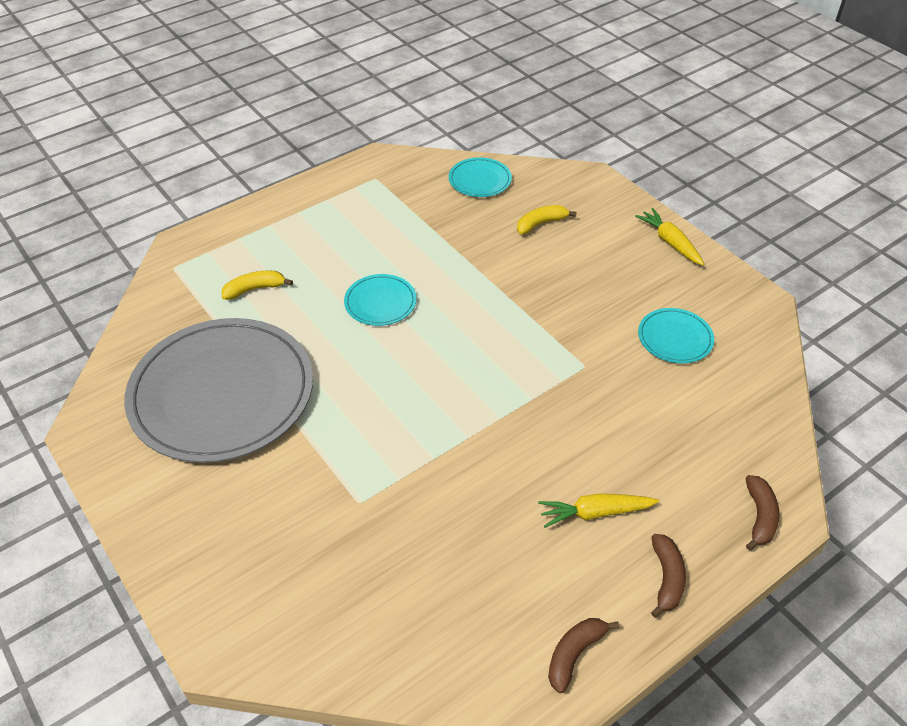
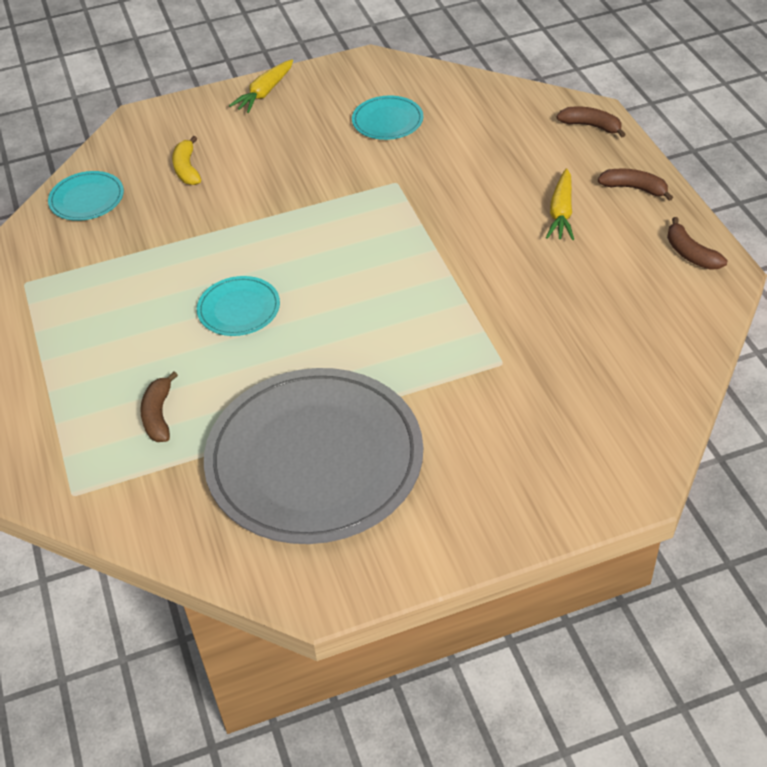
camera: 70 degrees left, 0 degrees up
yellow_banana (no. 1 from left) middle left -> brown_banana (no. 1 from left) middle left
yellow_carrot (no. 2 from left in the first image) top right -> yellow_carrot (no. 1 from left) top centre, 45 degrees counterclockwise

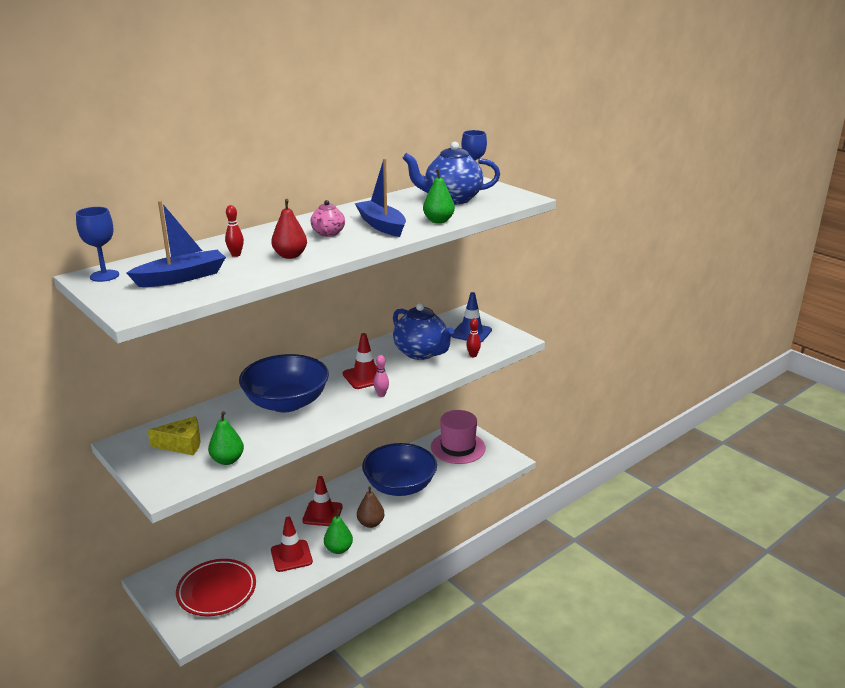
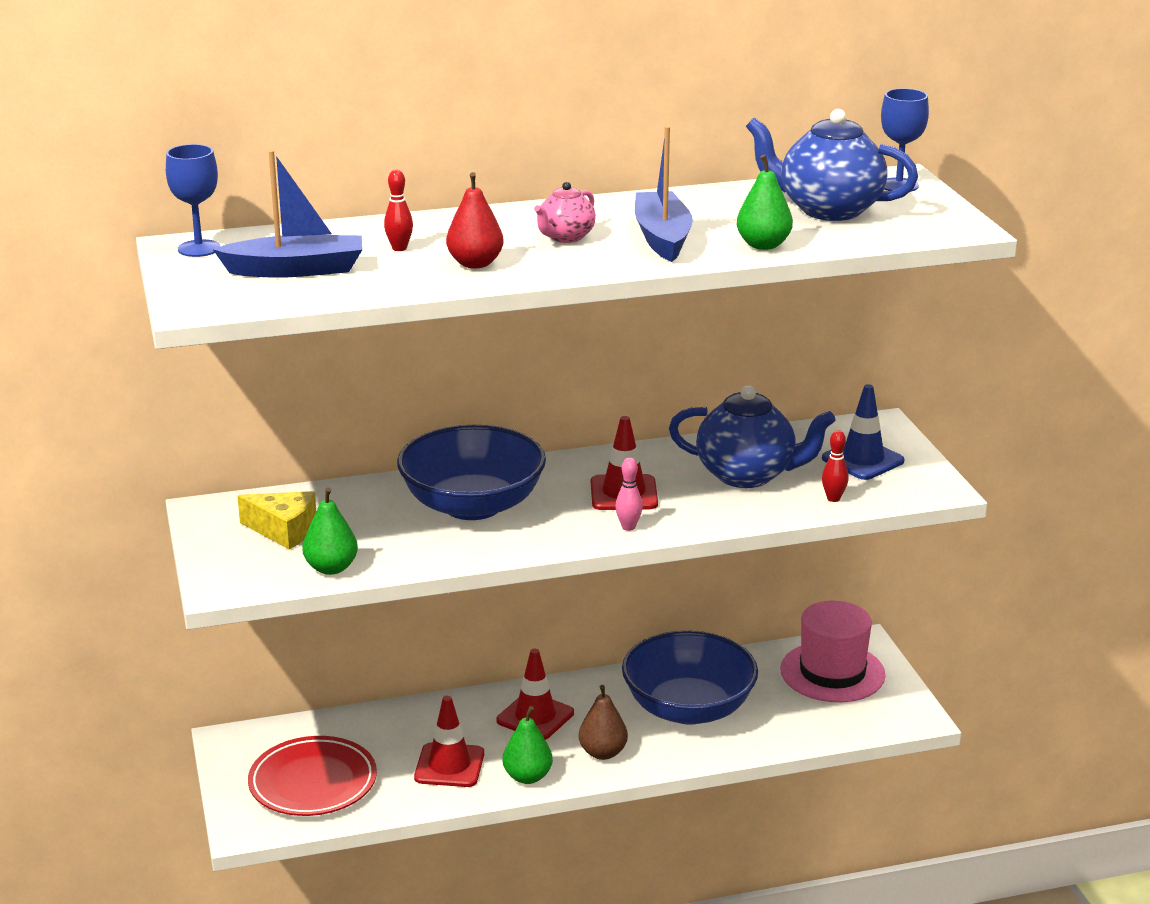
camera: 25 degrees right, 0 degrees up
blue_teapot (no. 1 from left) centre, 60 degrees counterclockwise

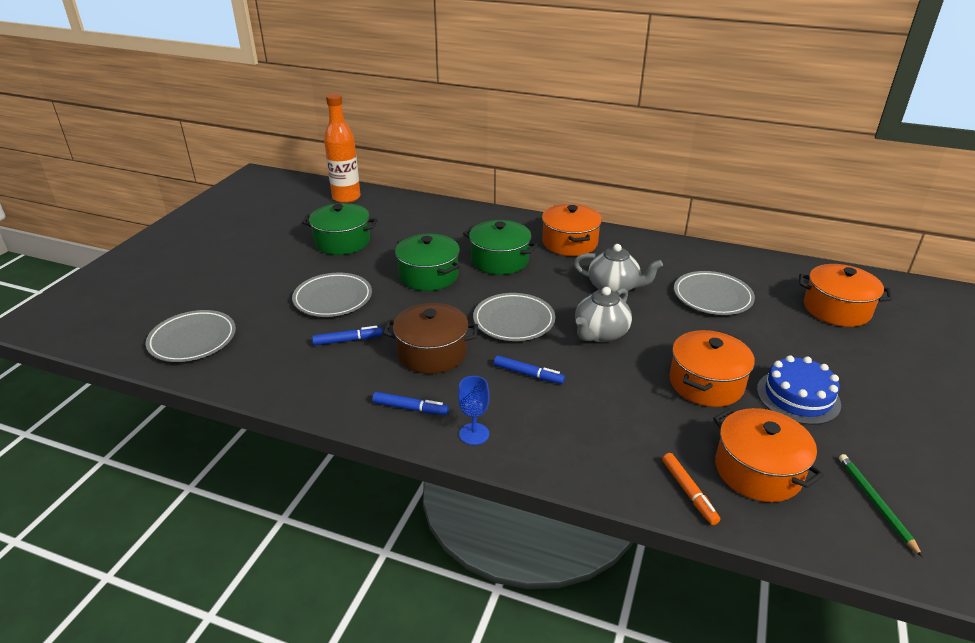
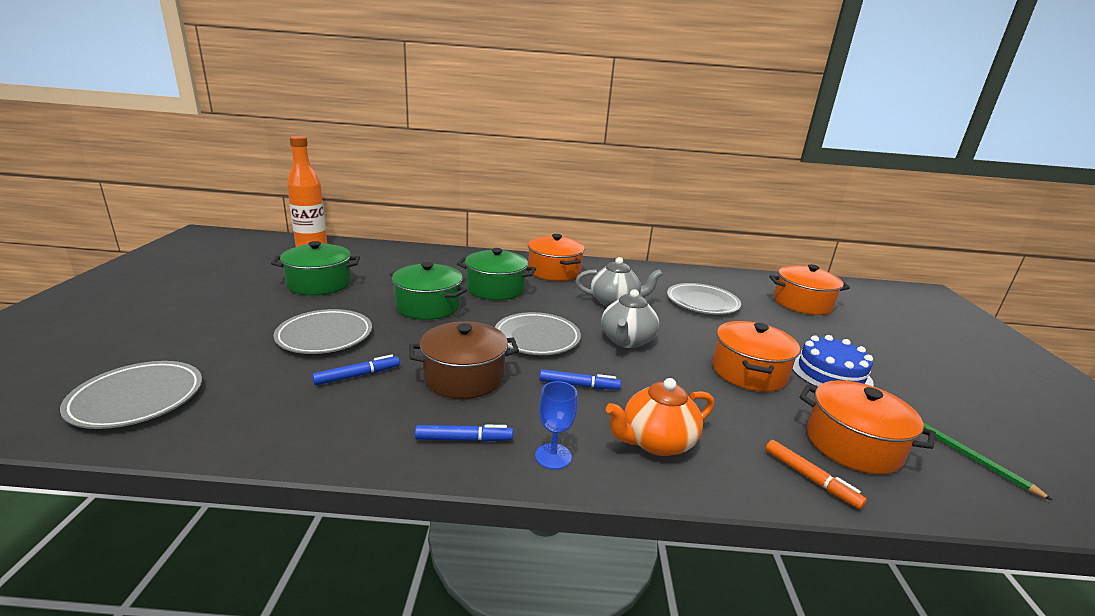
camera: 20 degrees left, 10 degrees down
none -> orange_teapot bottom centre

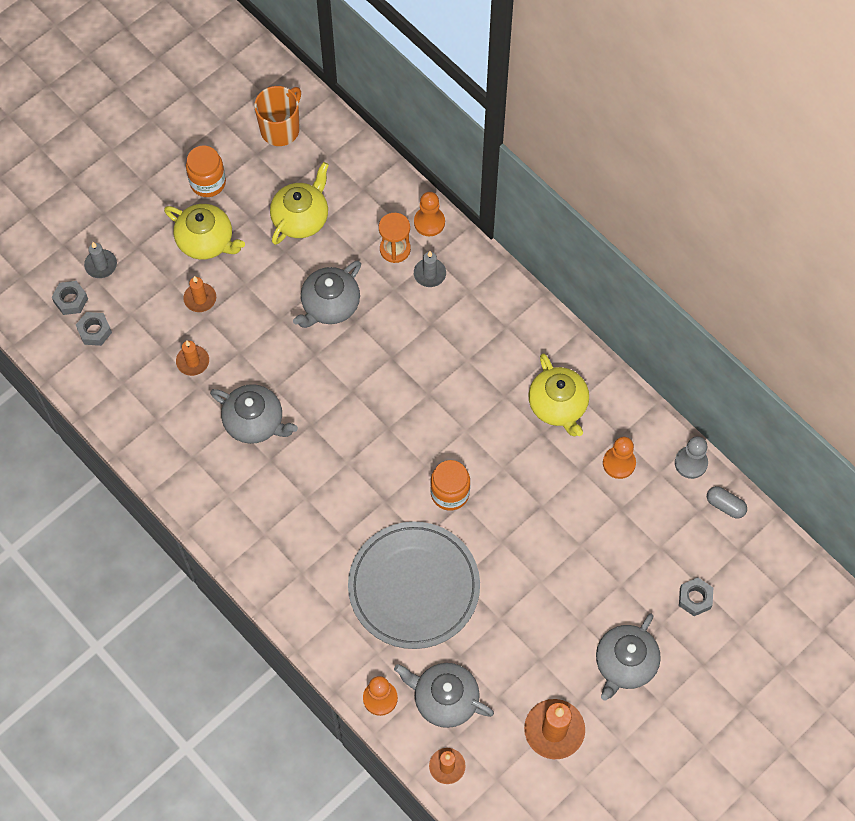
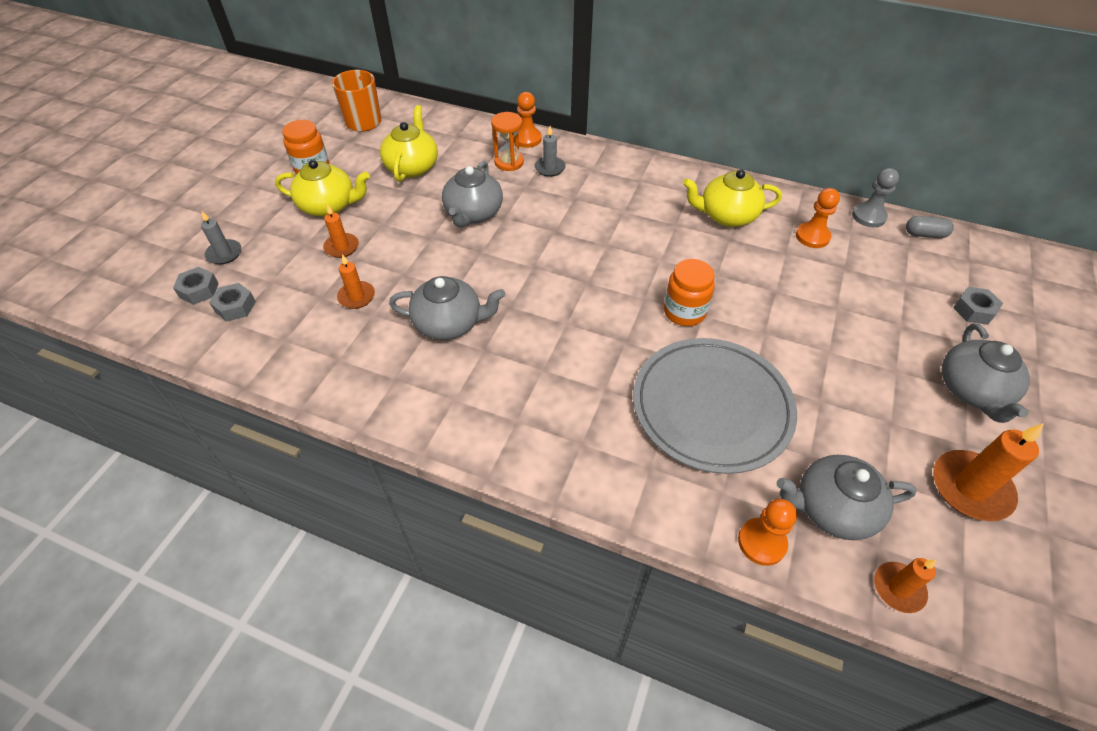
camera: 25 degrees left, 15 degrees down
yellow_teapot (no. 3 from left) centre -> yellow_teapot (no. 3 from left) top right, 135 degrees clockwise

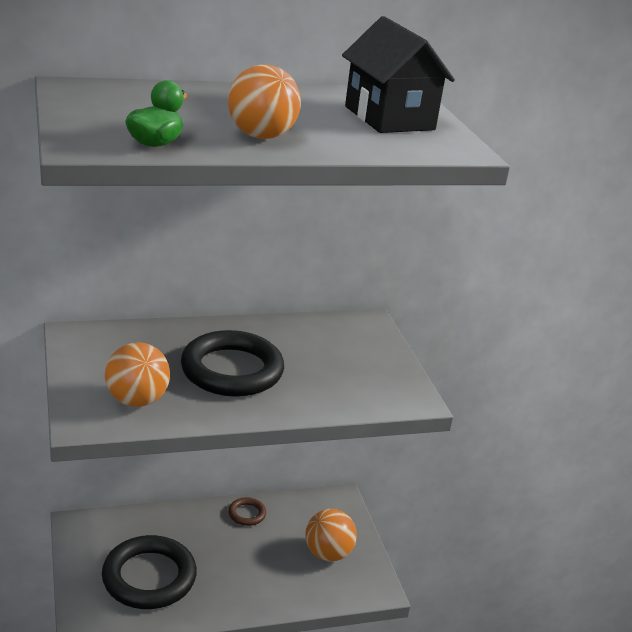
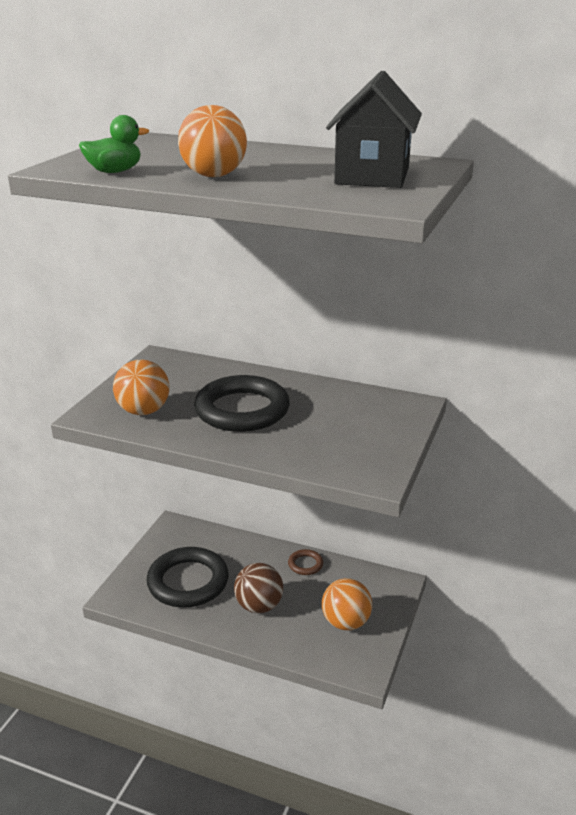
camera: 40 degrees right, 0 degrees up
none -> brown_ball bottom centre

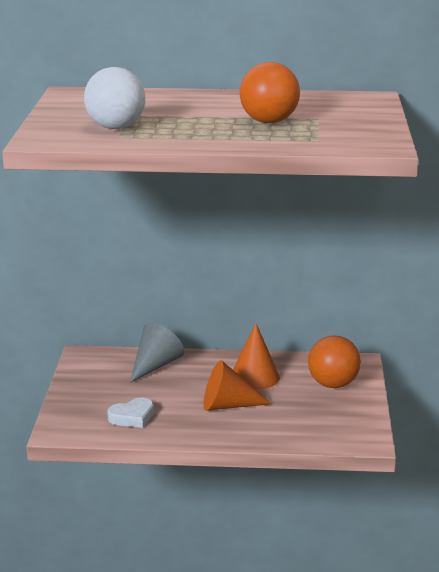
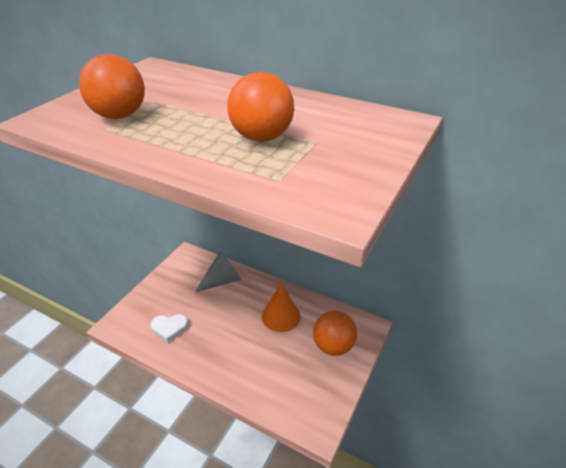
camera: 25 degrees right, 15 degrees up
white_ball top left -> orange_ball (no. 1 from left) top left
orange_cone (no. 1 from left) bottom centre -> none

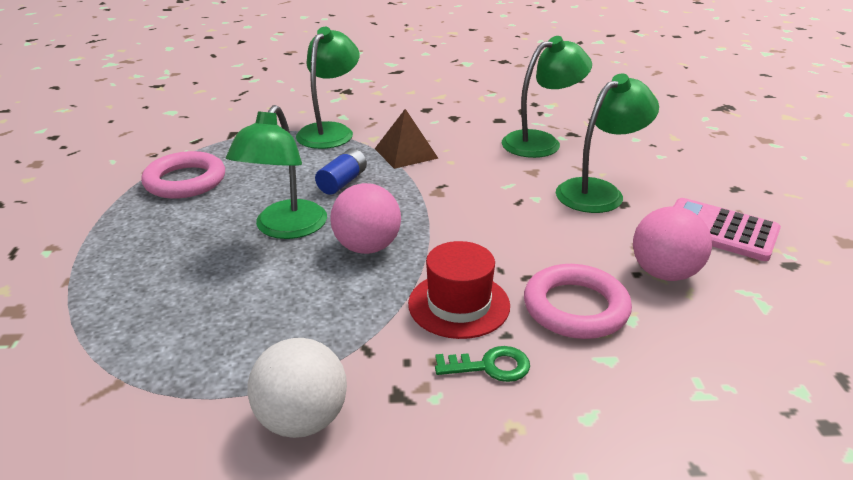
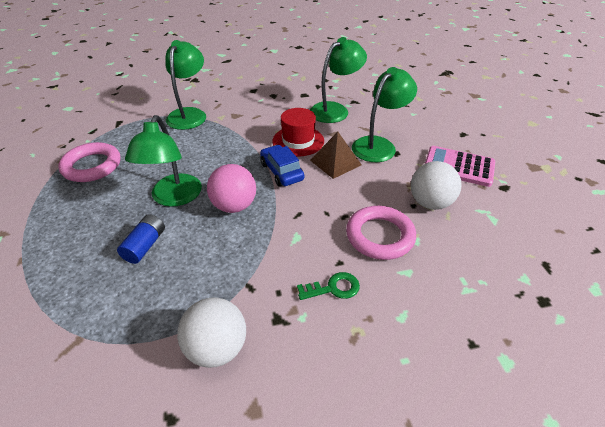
camera: 10 degrees left, 10 degrees up
blue_battery centre -> blue_battery middle left, shifted
brown_pyramid top centre -> brown_pyramid centre, shifted
red_hat centre -> red_hat top centre, shifted
pink_ball (no. 2 from left) middle right -> white_ball (no. 2 from left) middle right
none -> blue_car centre

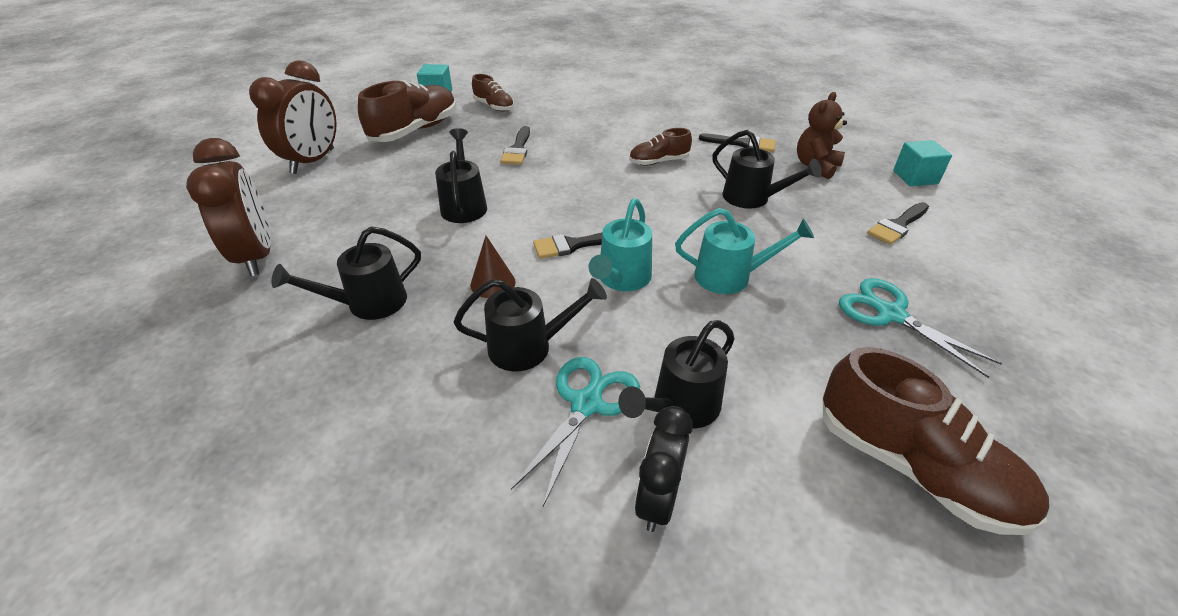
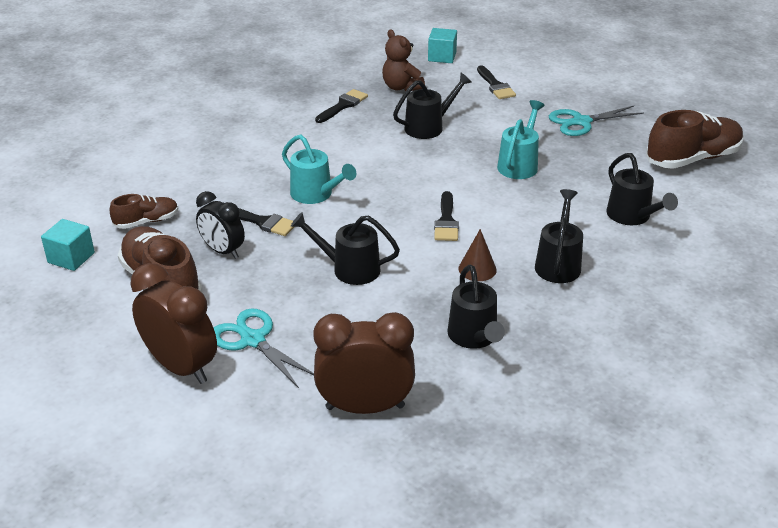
camera: 70 degrees left, 5 degrees down
turquoise_scissors (no. 1 from left) bottom centre -> turquoise_scissors (no. 1 from left) centre, shifted
turquoise_watering_can (no. 1 from left) centre -> turquoise_watering_can (no. 1 from left) top centre, shifted
brown_shoe (no. 3 from left) top centre -> none
black_clock bottom centre -> black_clock middle left, shifted

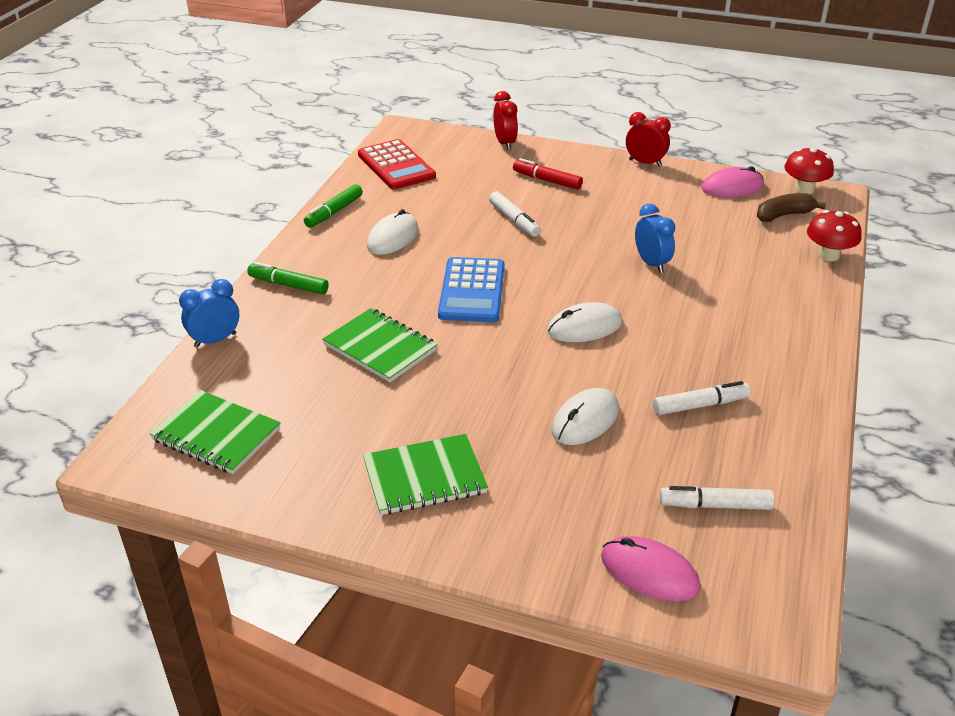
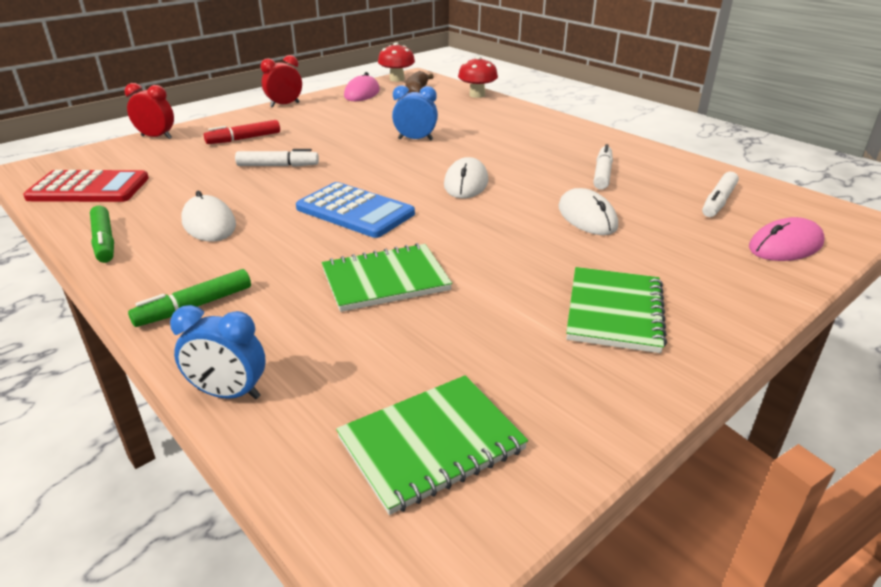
camera: 60 degrees left, 5 degrees down
blue_clock (no. 1 from left) middle left, 75 degrees counterclockwise

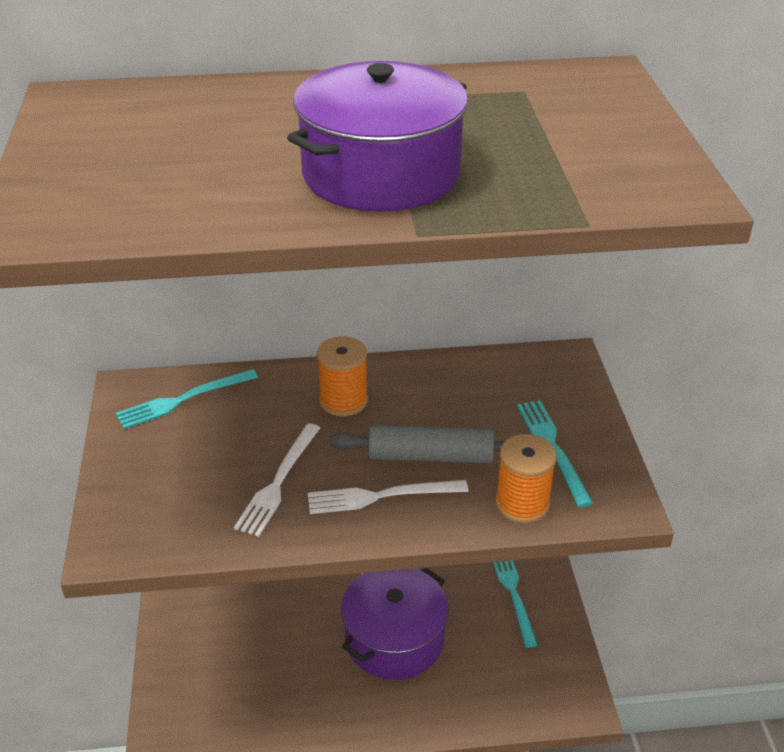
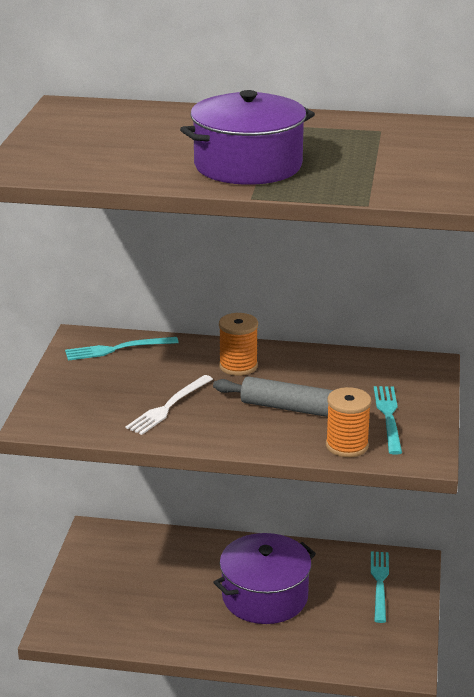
camera: 15 degrees right, 10 degrees down
white_fork (no. 2 from left) centre -> none

